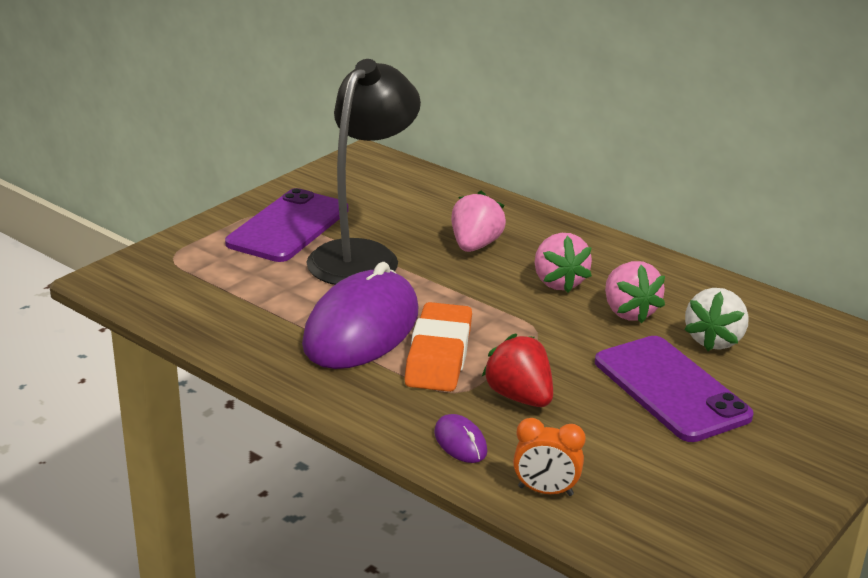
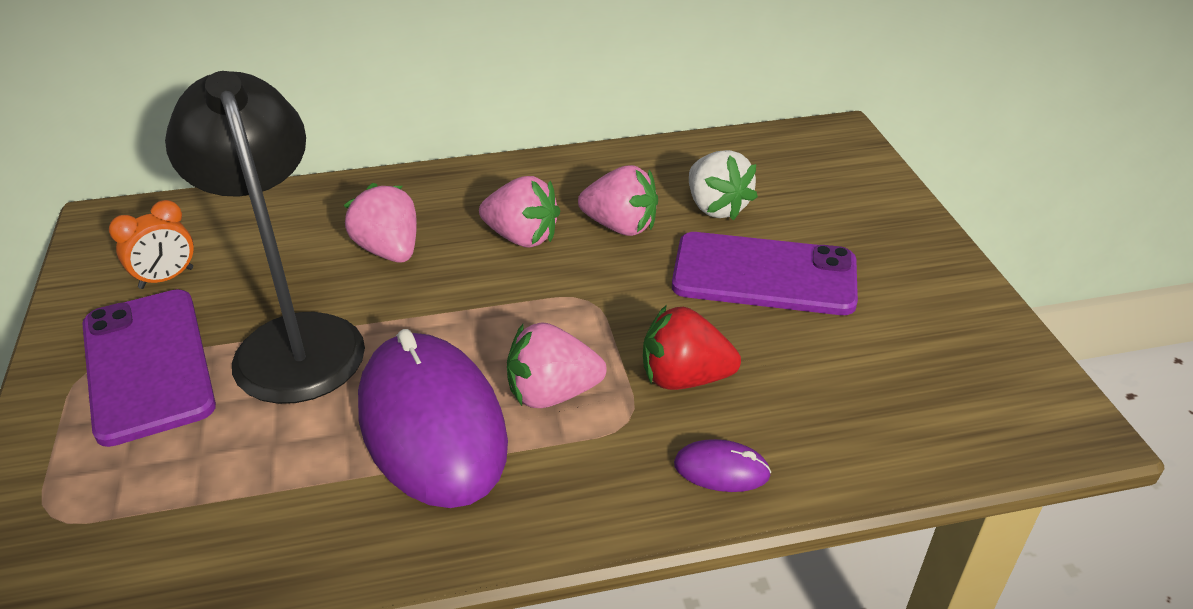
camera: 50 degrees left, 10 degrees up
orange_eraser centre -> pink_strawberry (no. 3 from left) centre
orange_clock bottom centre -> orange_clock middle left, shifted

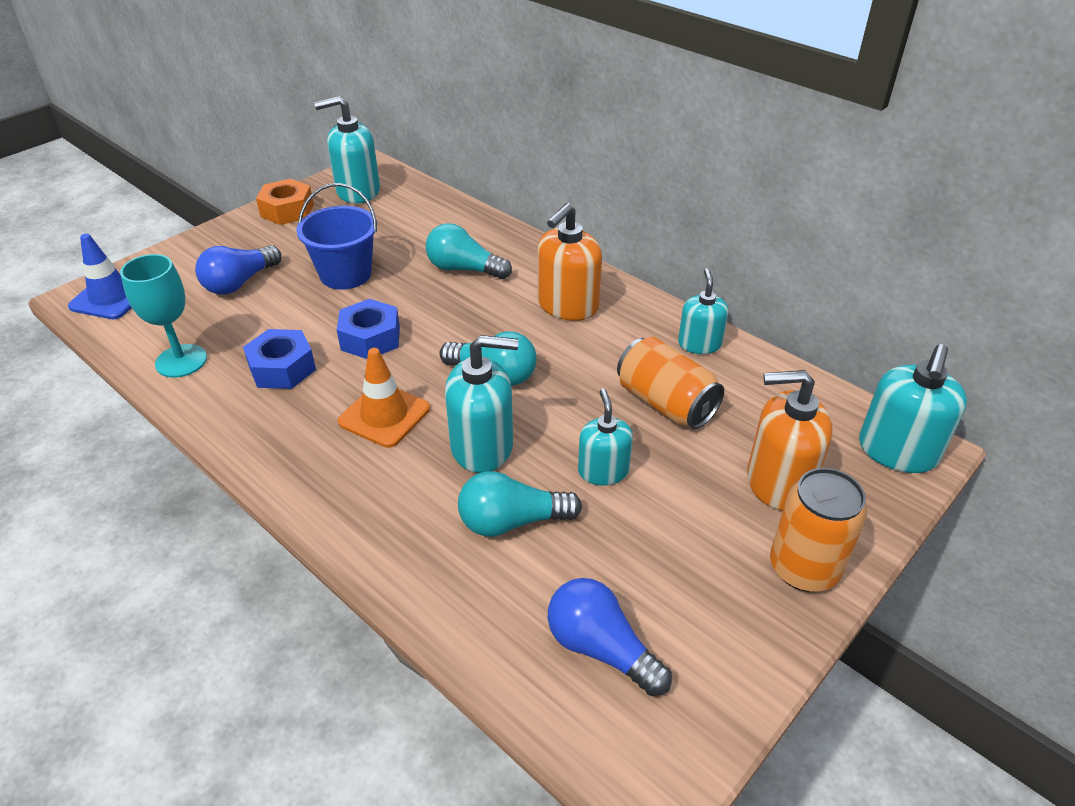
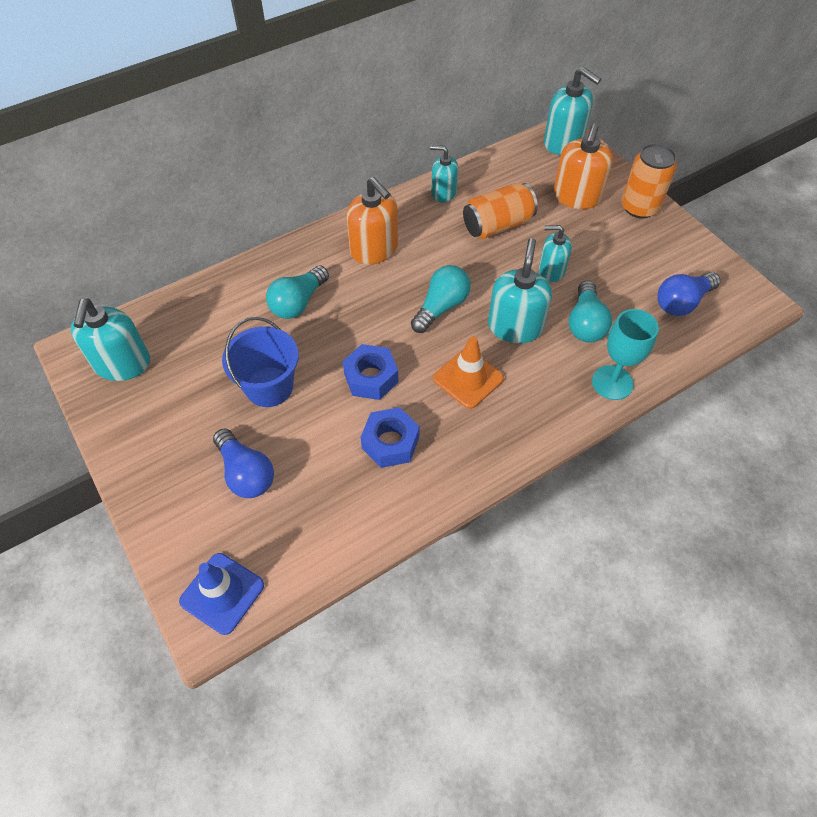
camera: 75 degrees left, 15 degrees up
turquoise_goblet middle left -> turquoise_goblet middle right, shifted
orange_nut top left -> none

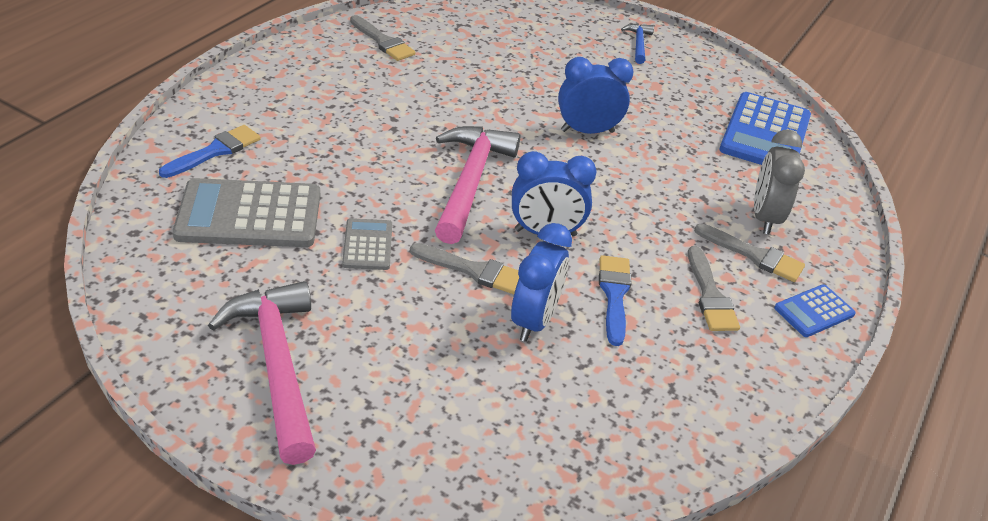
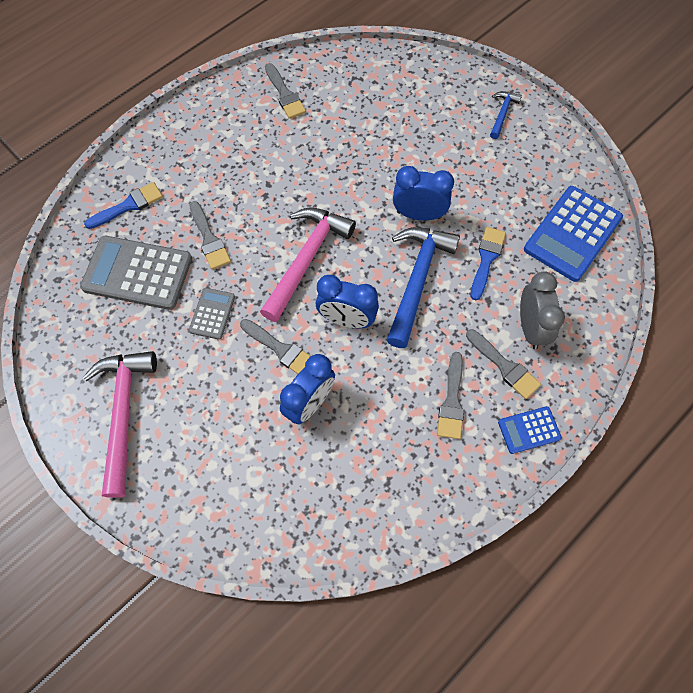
camera: 20 degrees right, 25 degrees up
blue_brush (no. 2 from left) centre -> blue_brush (no. 2 from left) middle right, shifted
grey_clock middle right, 150 degrees clockwise
none -> grey_brush (no. 1 from left) middle left
none -> blue_hammer (no. 1 from left) centre

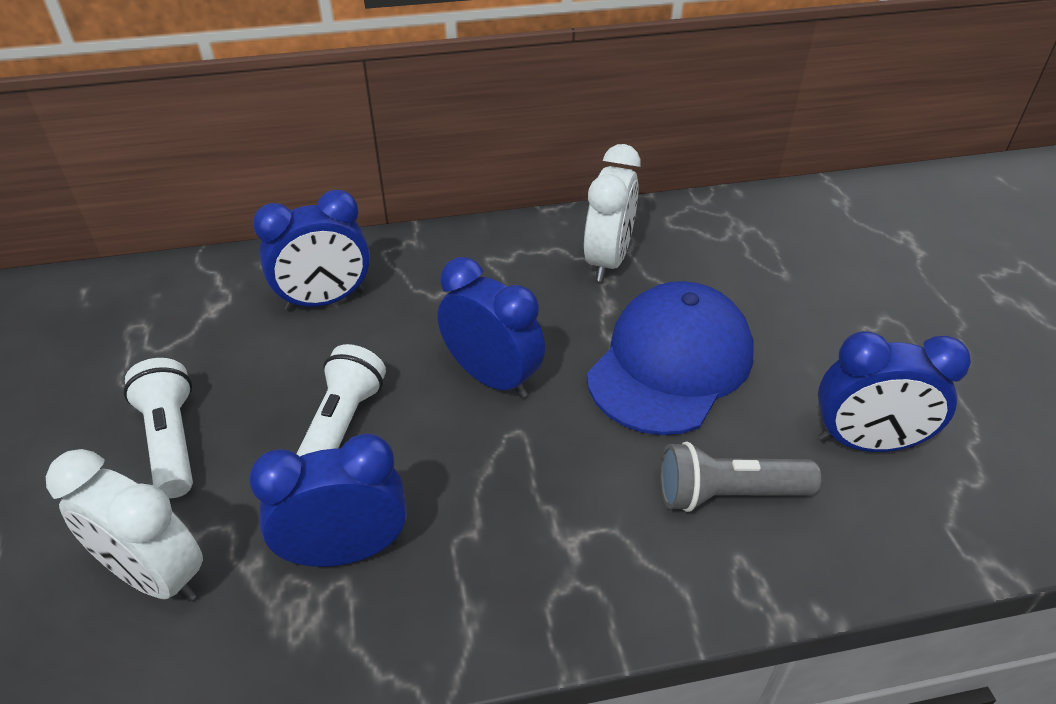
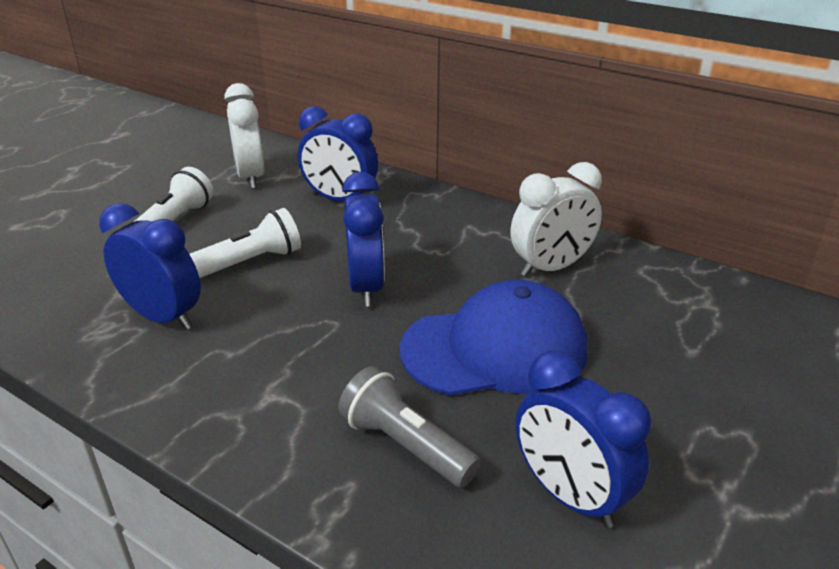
camera: 45 degrees right, 10 degrees down
white_clock (no. 1 from left) bottom left -> white_clock (no. 1 from left) top left, shifted

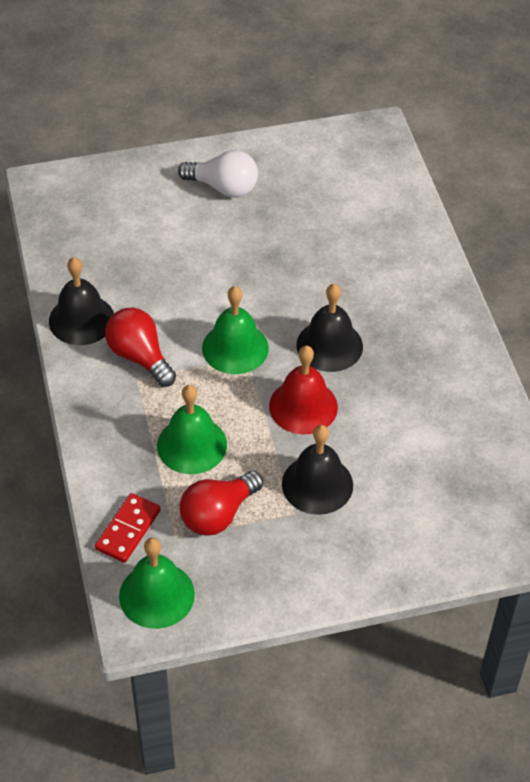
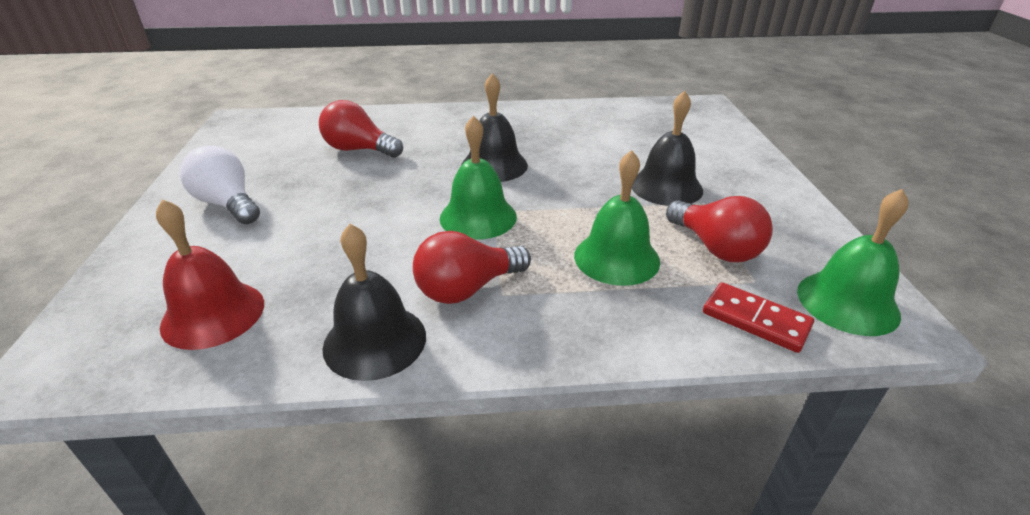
camera: 80 degrees left, 15 degrees down
white_light_bulb top centre -> white_light_bulb middle left, 75 degrees counterclockwise
red_bell centre -> red_bell middle left, shifted
none -> red_light_bulb (no. 1 from left) top centre

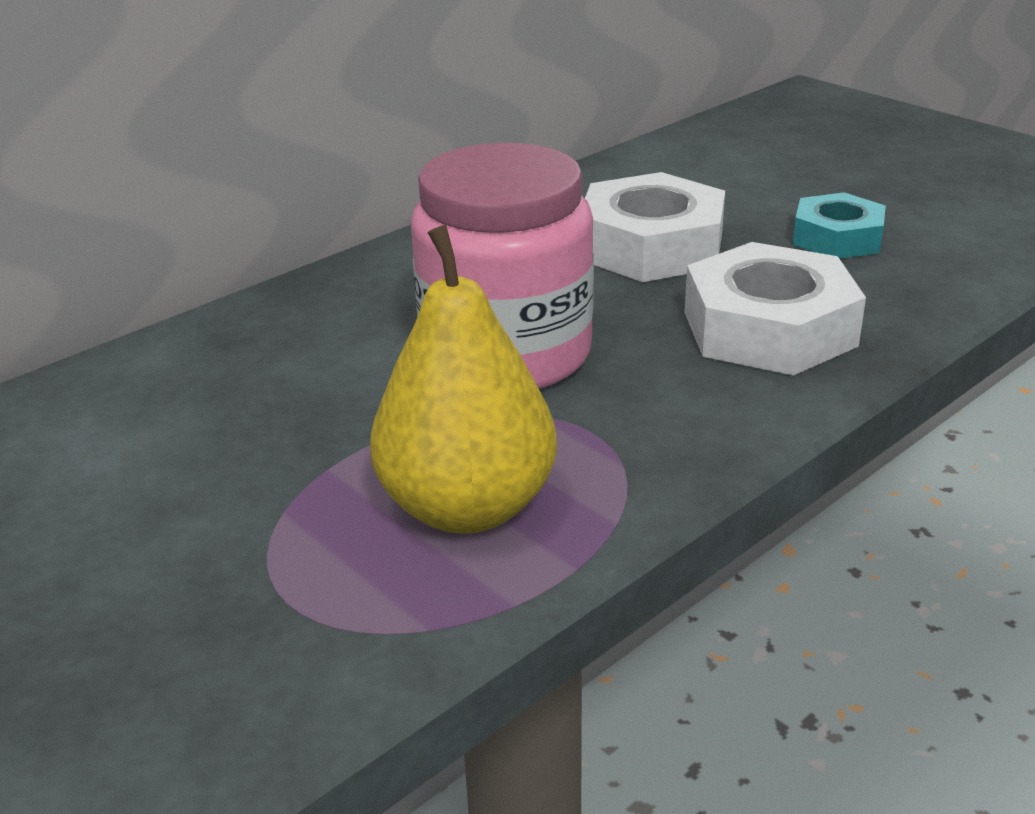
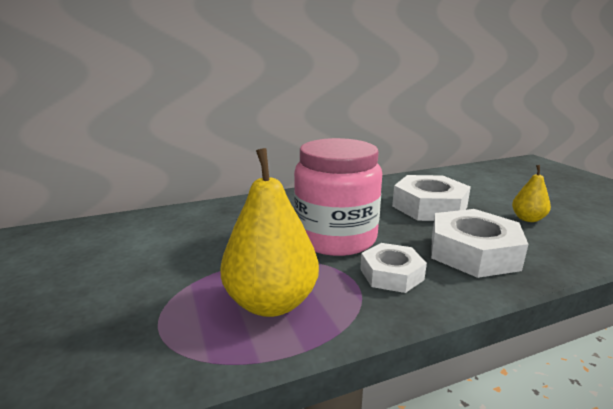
camera: 20 degrees right, 10 degrees down
turquoise_nut top right -> yellow_pear (no. 2 from left) middle right
none -> white_nut (no. 1 from left) centre

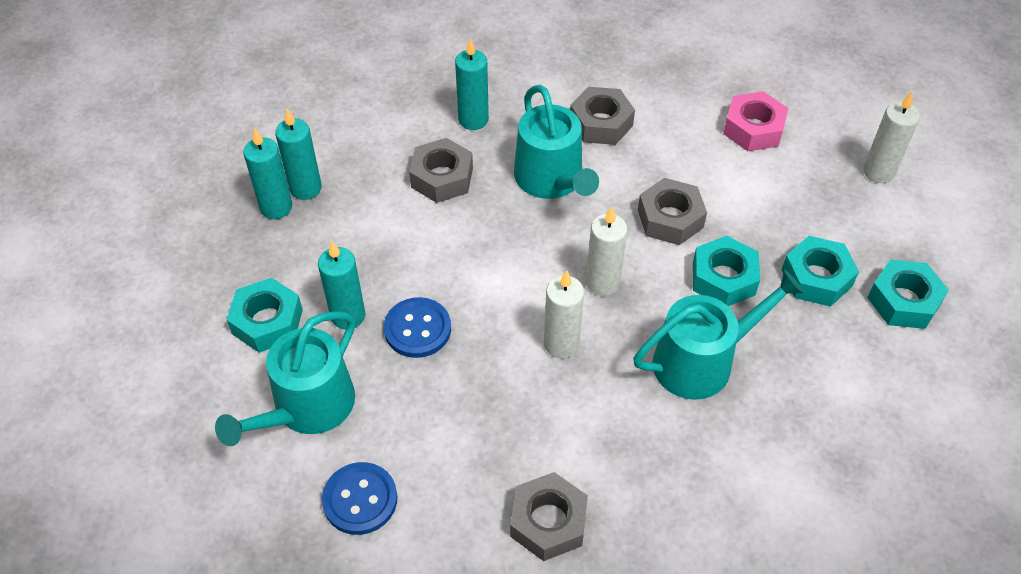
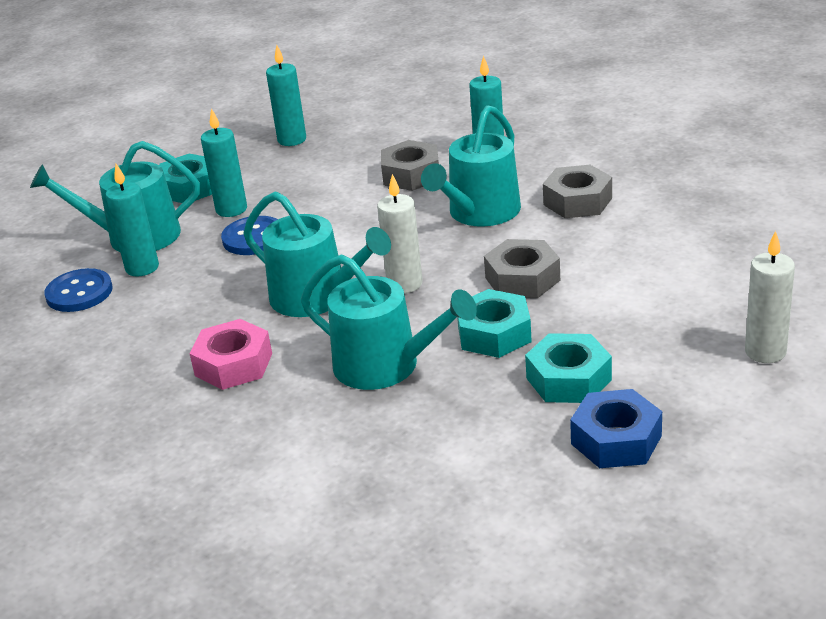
camera: 55 degrees right, 20 degrees down
turquoise_candle (no. 2 from left in the first image) top left -> turquoise_candle (no. 1 from left) middle left, shifted
grey_nut (no. 2 from left) bottom centre -> none
white_candle (no. 1 from left) centre -> turquoise_watering_can (no. 2 from left) centre
pink_nut top right -> pink_nut middle left, shifted
turquoise_nut (no. 4 from left) middle right -> blue_nut bottom right

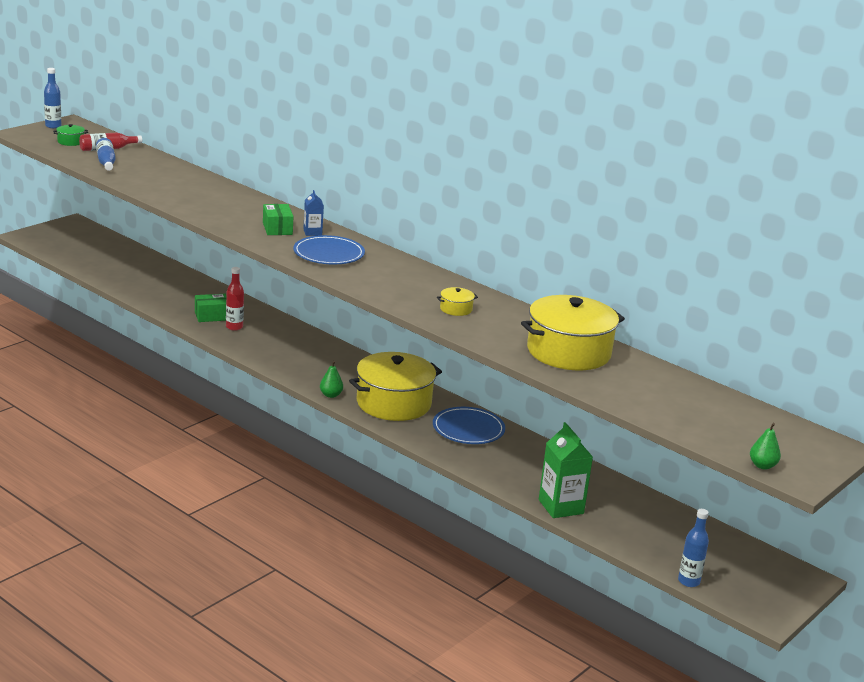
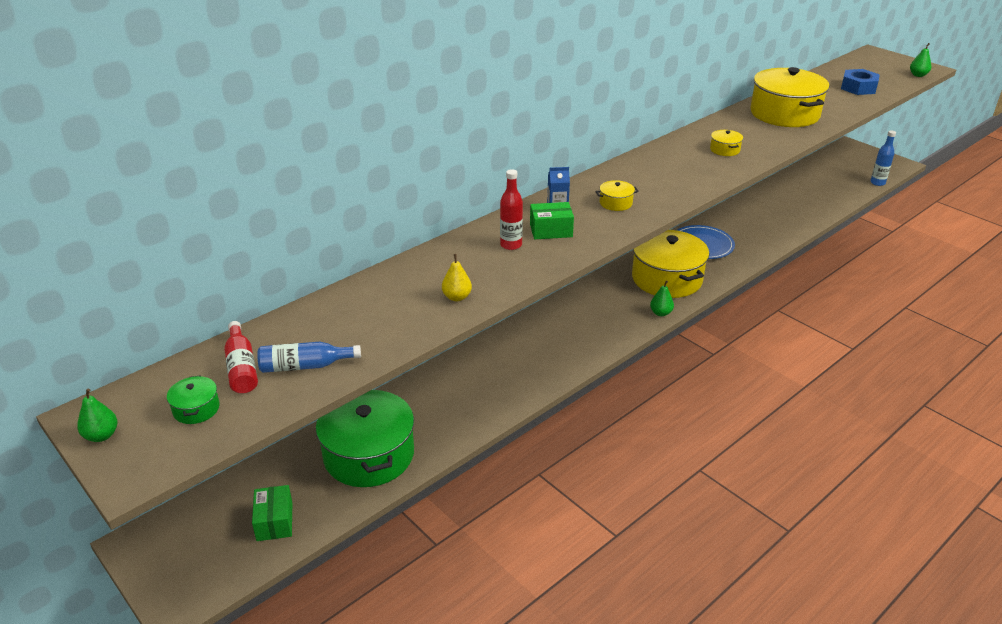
camera: 80 degrees left, 10 degrees up
blue_bottle (no. 1 from left) top left -> green_pear (no. 1 from left) middle left
green_box (no. 1 from left) middle left -> green_box (no. 1 from left) bottom left, shifted
red_bottle (no. 2 from left) middle left -> red_bottle (no. 2 from left) centre, shifted
blue_plate (no. 1 from left) centre -> yellow_pot (no. 1 from left) top centre
green_carton bottom centre -> none
none -> green_pot (no. 2 from left) bottom centre
none -> yellow_pear centre
none -> blue_nut top right

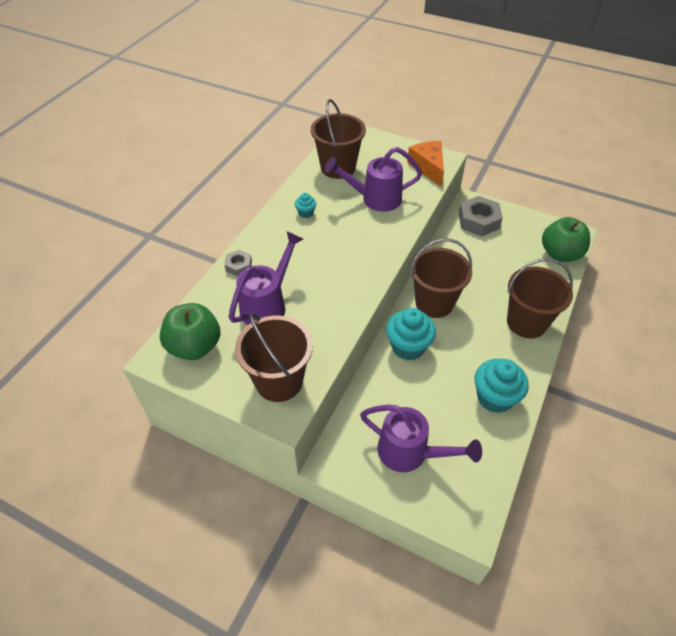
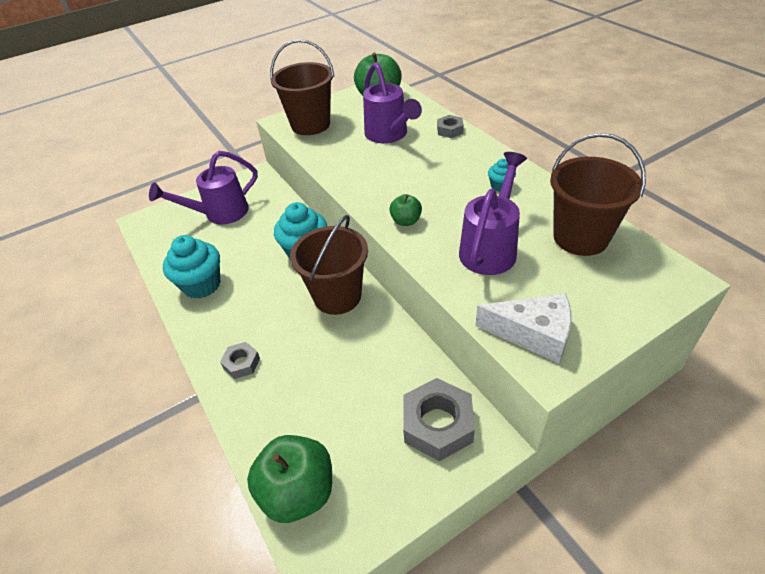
camera: 125 degrees right, 5 degrees down
orange_cheese top centre -> white_cheese middle right
brown_bucket (no. 4 from left) middle right -> grey_nut (no. 1 from left) middle left
none -> green_apple (no. 3 from left) centre

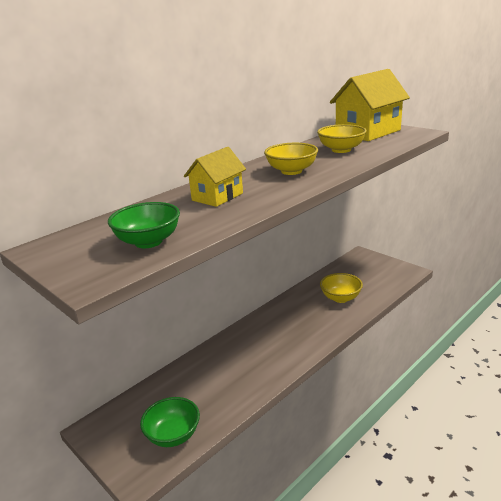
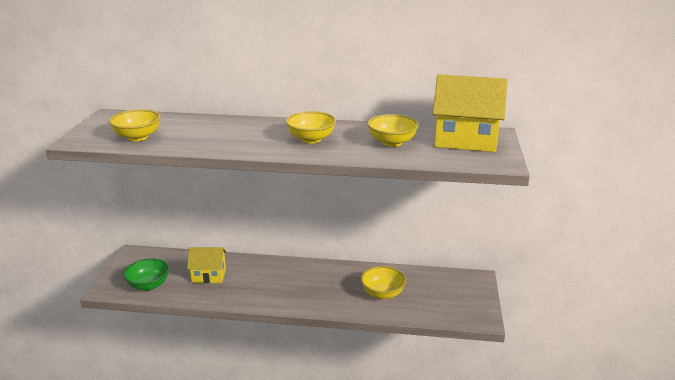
camera: 50 degrees right, 0 degrees up
green_bowl (no. 1 from left) middle left -> yellow_bowl (no. 1 from left) top left
yellow_house (no. 1 from left) centre -> yellow_house (no. 1 from left) bottom left, shifted

